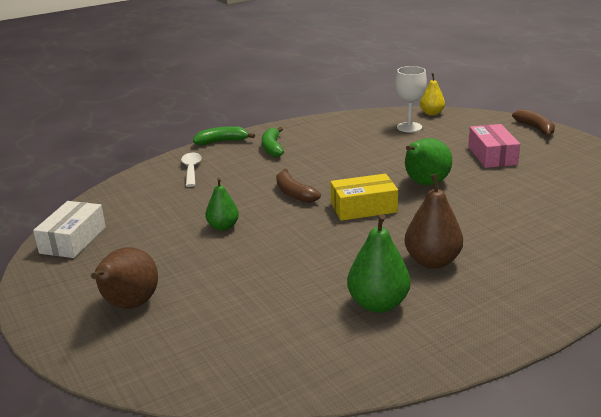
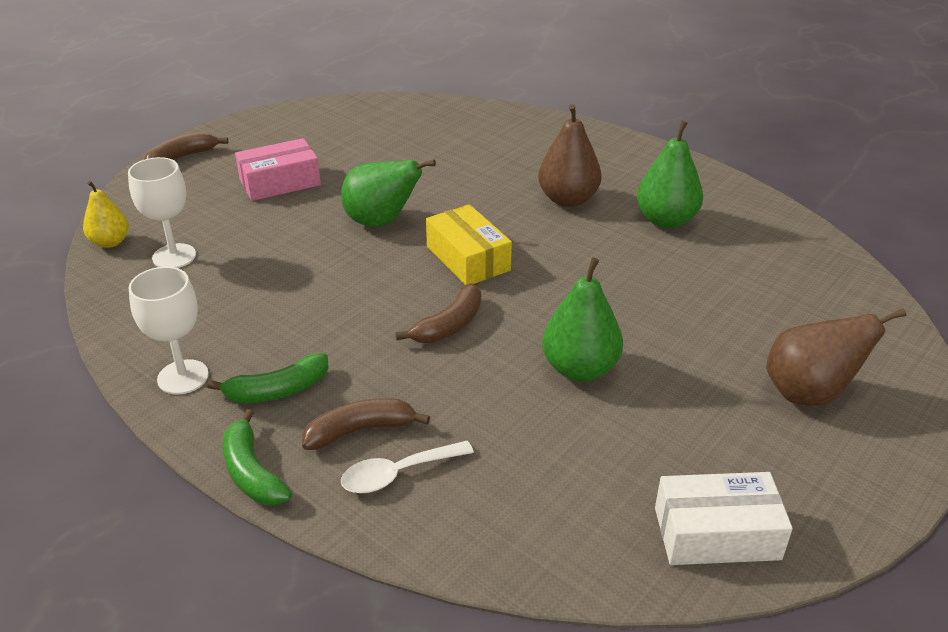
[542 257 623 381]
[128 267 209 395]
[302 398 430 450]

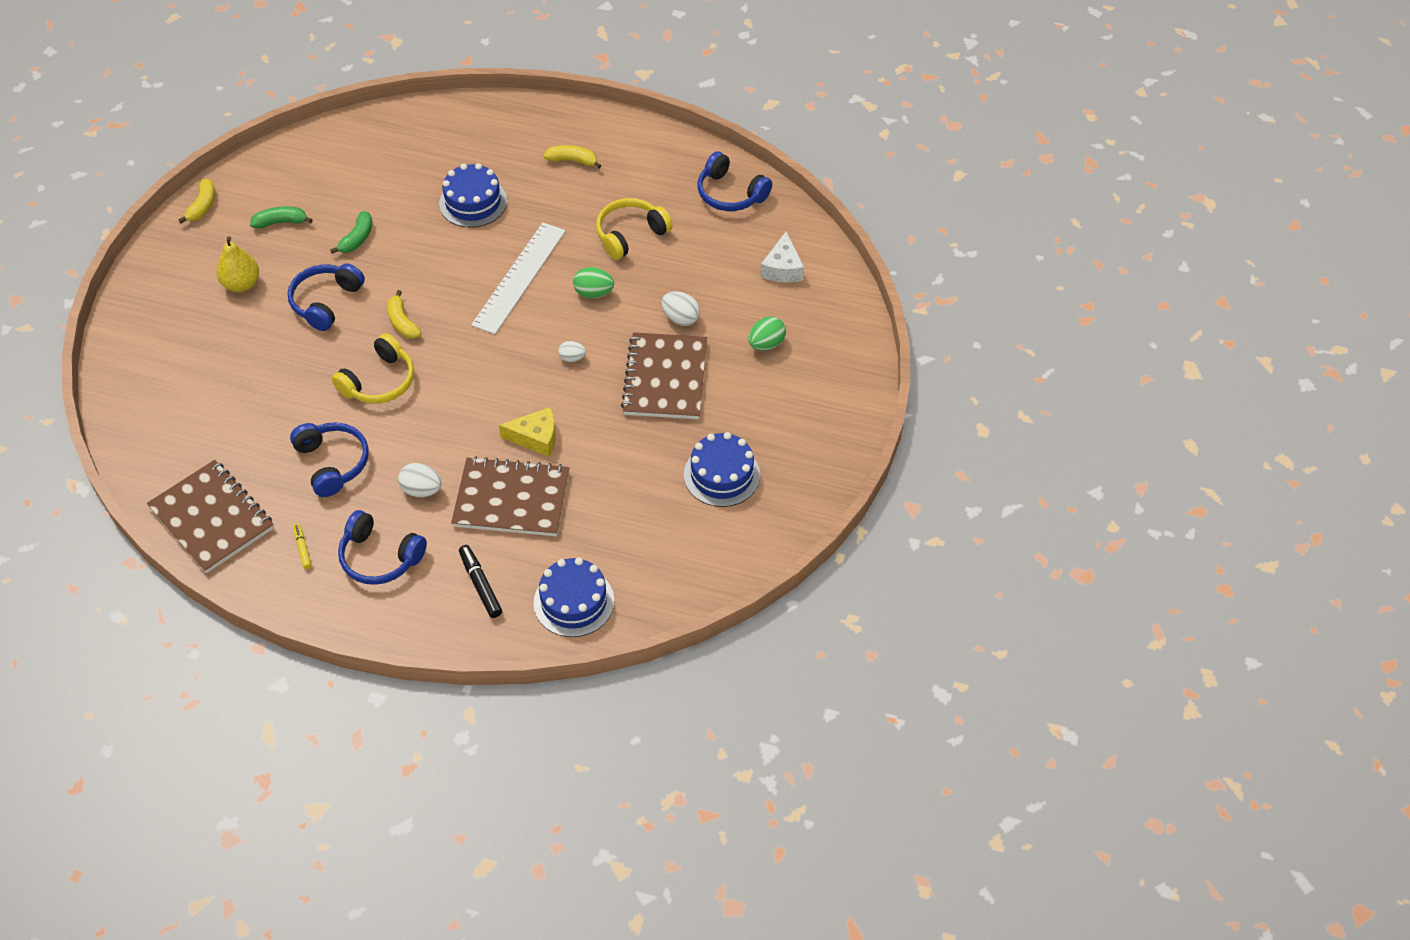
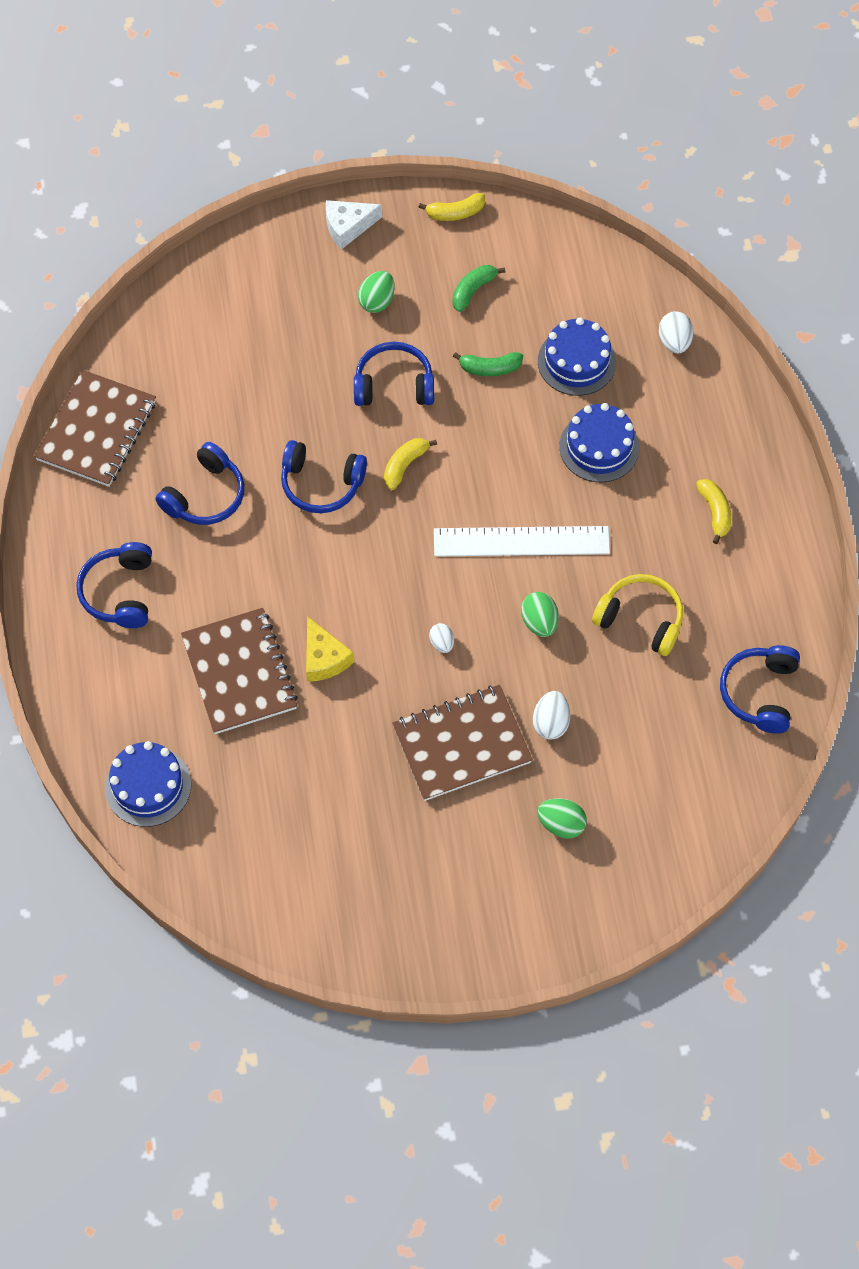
[358 271 395 313]
[452 265 505 312]
[293 523 311 569] (first image)
[281 440 367 513]
[659 311 693 354]
[459 545 502 618] (first image)
[538 317 616 396]
[326 200 382 250]

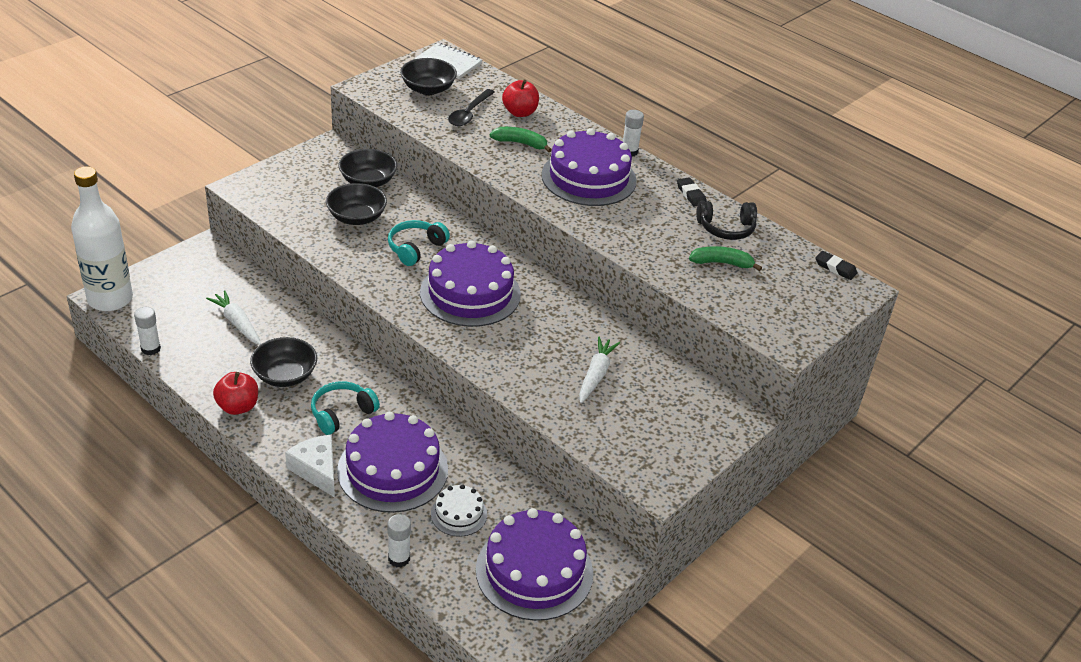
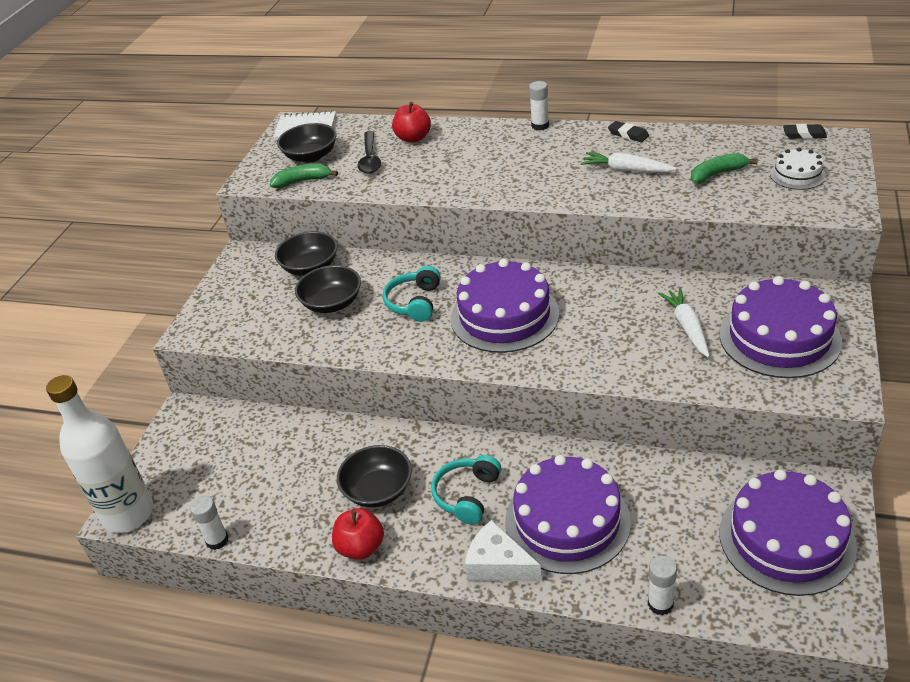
[581 152 677 172]
[770 148 826 190]
[270 164 338 188]
[719 276 842 378]
[696 201 757 240] (first image)

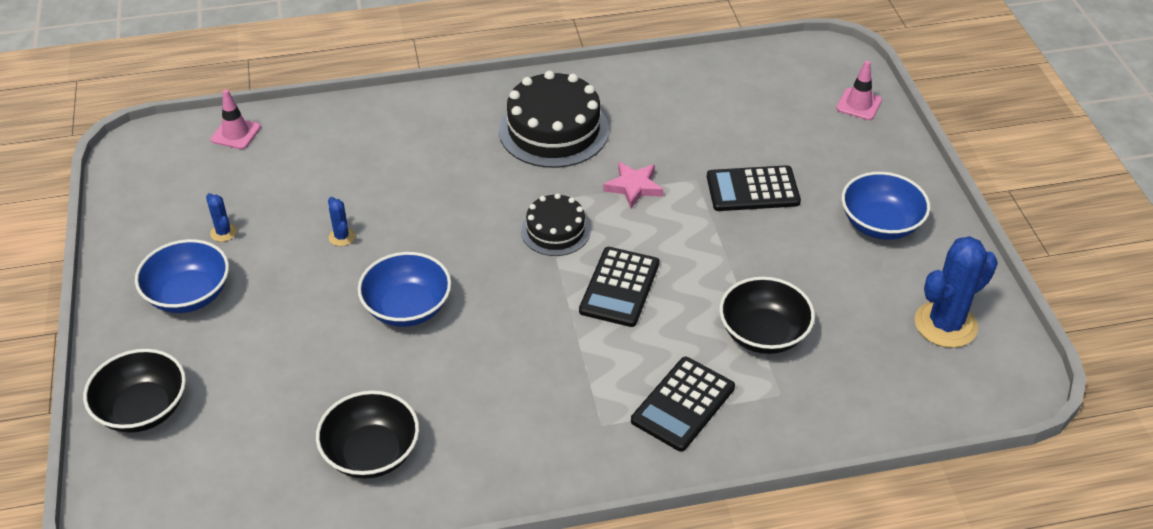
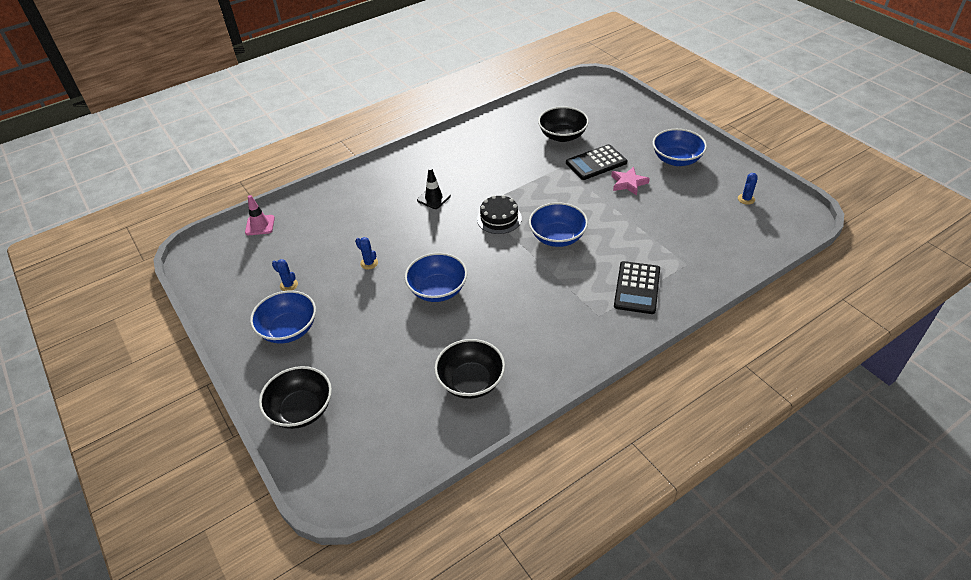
[499 71 609 168] (first image)
[529 202 588 247]
[611 167 650 195]
[538 107 589 142]
[836 61 882 120] (first image)
[738 173 758 205]
[417 168 451 209]

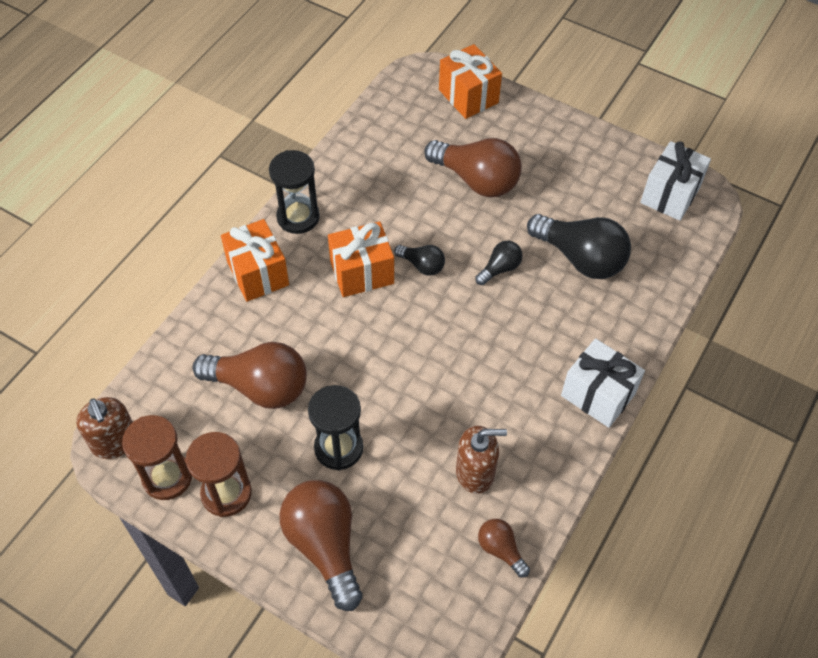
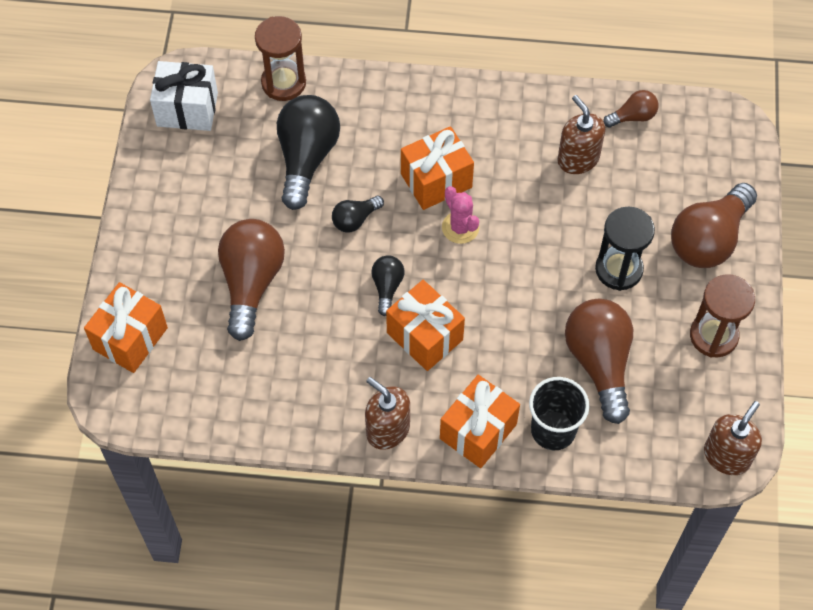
[255 16 306 101]
[365 377 410 450]
[332 196 384 233]
[603 90 658 127]
[561 338 645 428] (first image)
[401 126 474 210]
[442 186 479 244]
[529 377 589 450]

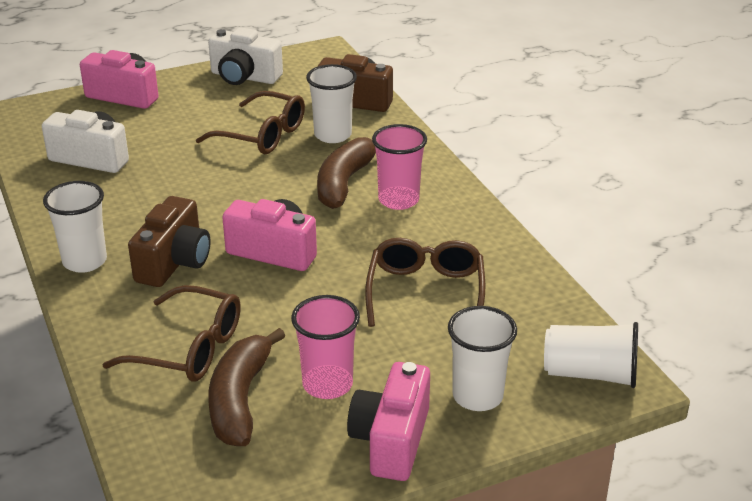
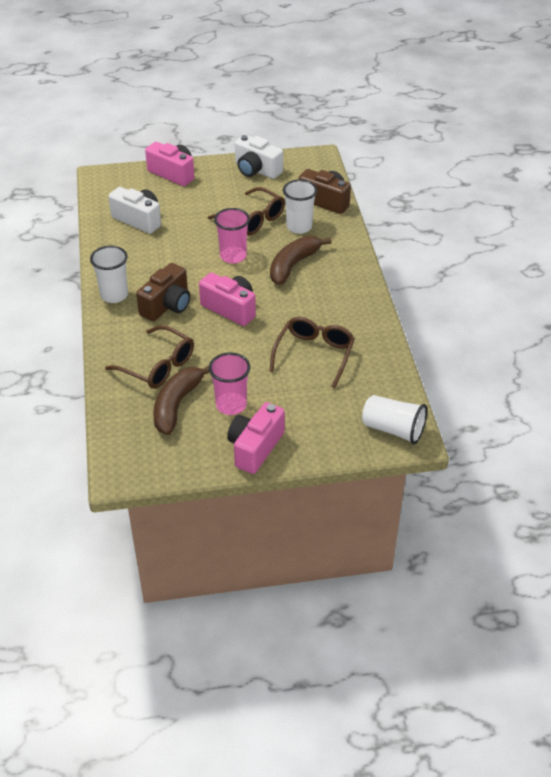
[214 208 250 264]
[448 306 517 411] (first image)

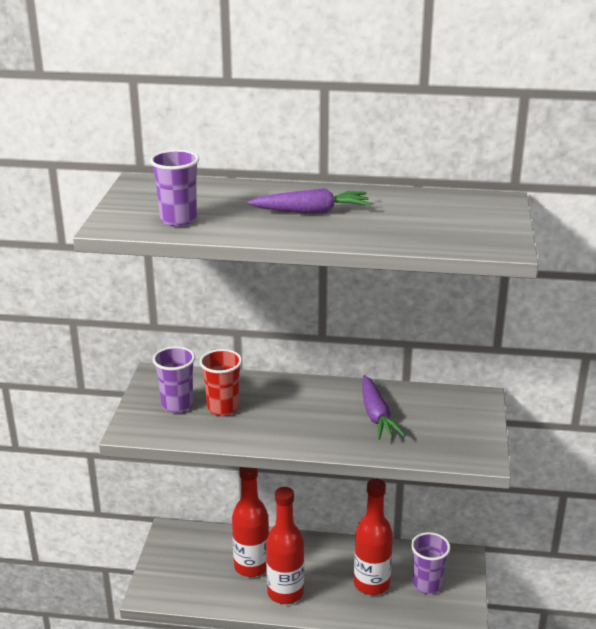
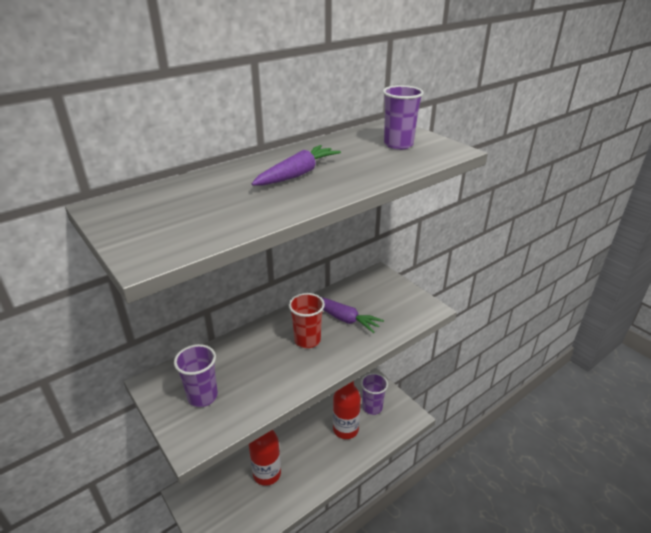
[383 85 424 150]
[289 293 325 348]
[266 487 304 604] (first image)

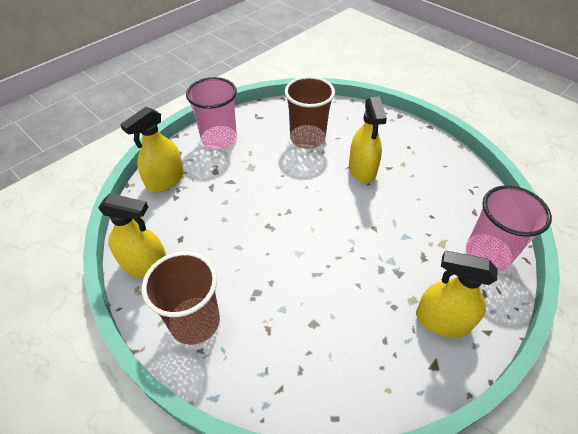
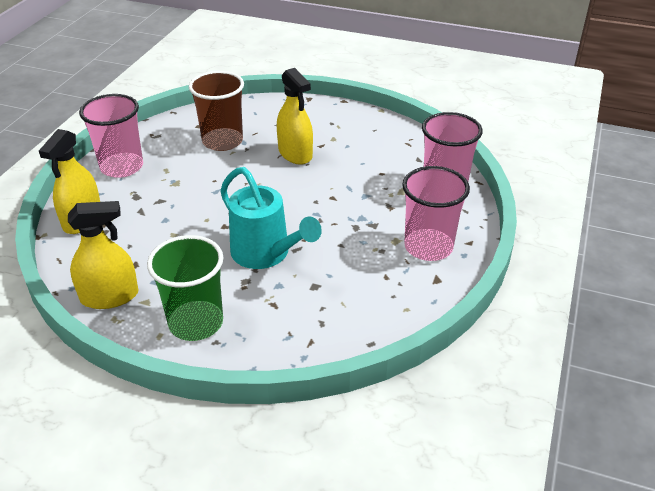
[147 235 223 341]
[402 166 470 261]
[220 167 322 269]

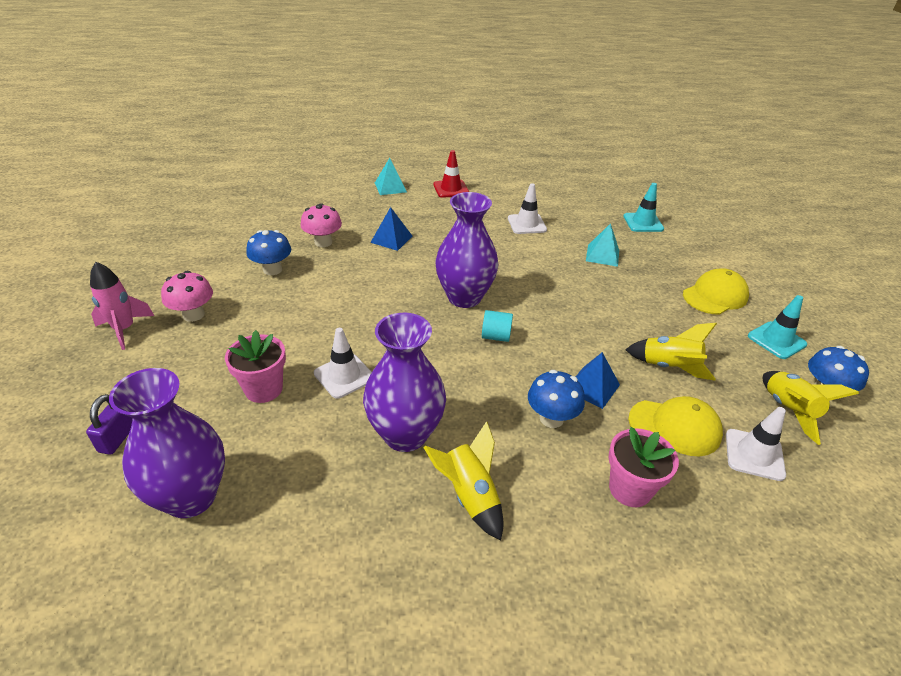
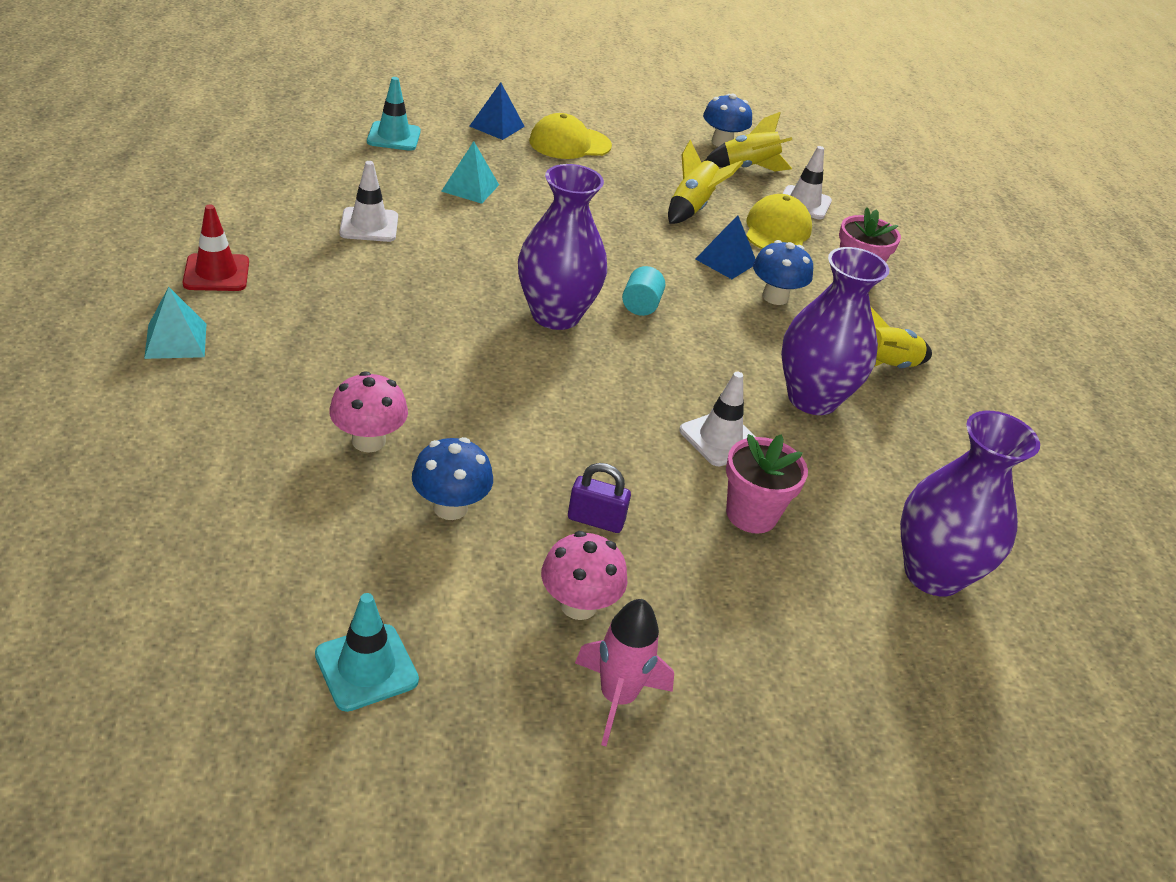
[568 463 631 533]
[469 82 525 140]
[529 113 612 159]
[315 593 419 712]

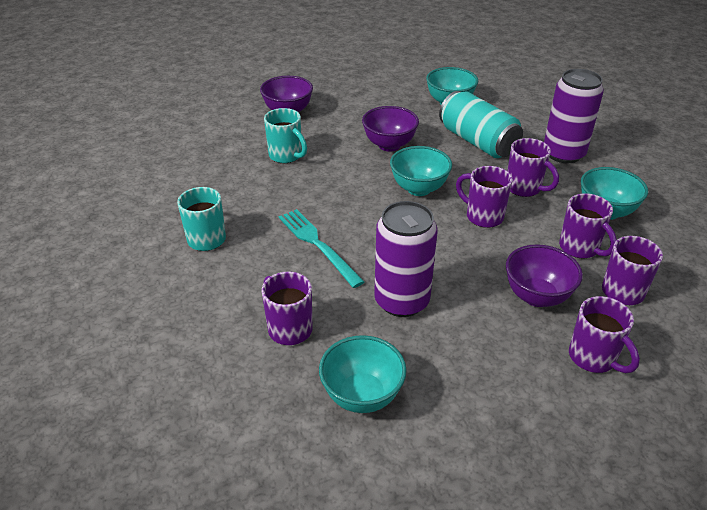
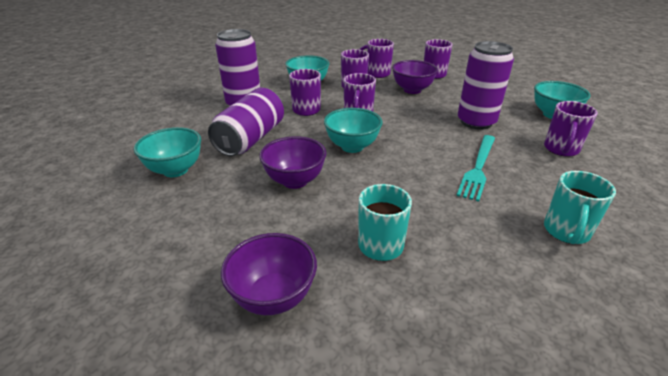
[208 88 284 156]

